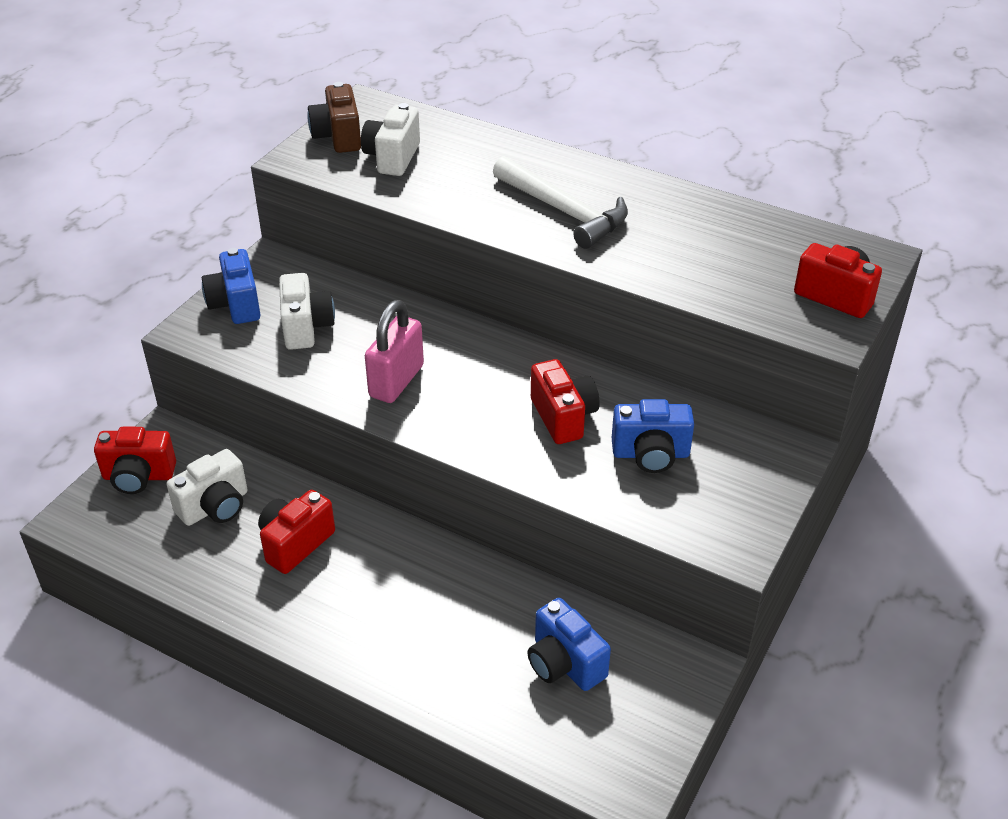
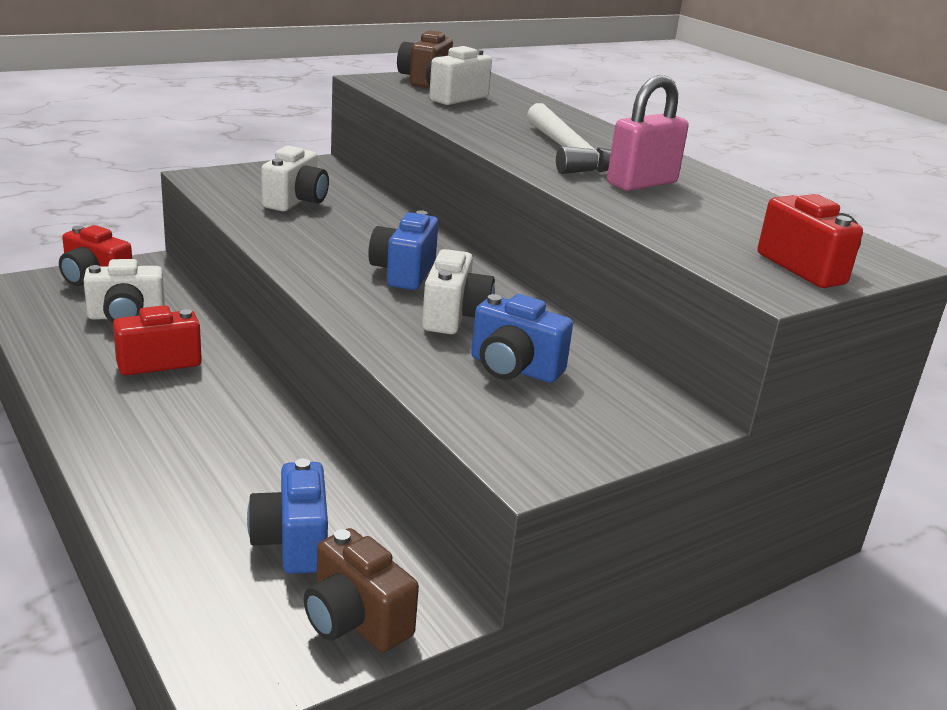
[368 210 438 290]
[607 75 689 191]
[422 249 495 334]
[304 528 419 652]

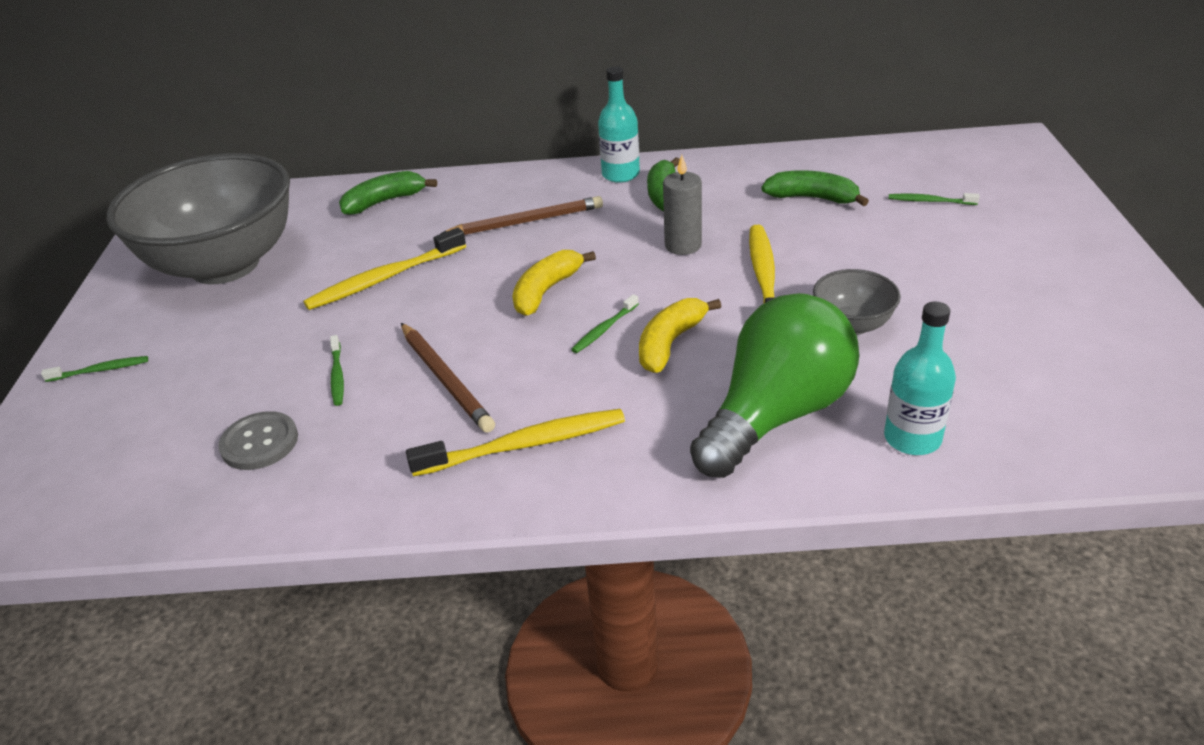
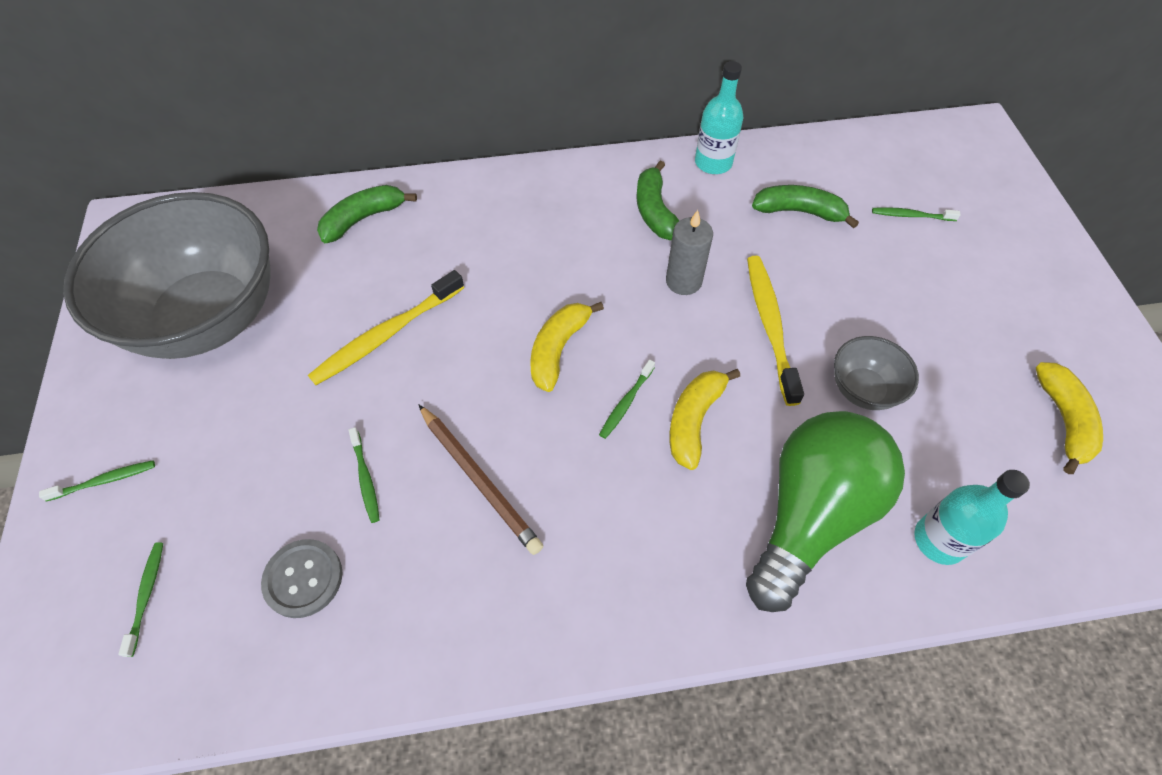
[406 409 625 476] (first image)
[441 196 603 235] (first image)
[695 61 743 174]
[118 542 163 657]
[1036 362 1103 474]

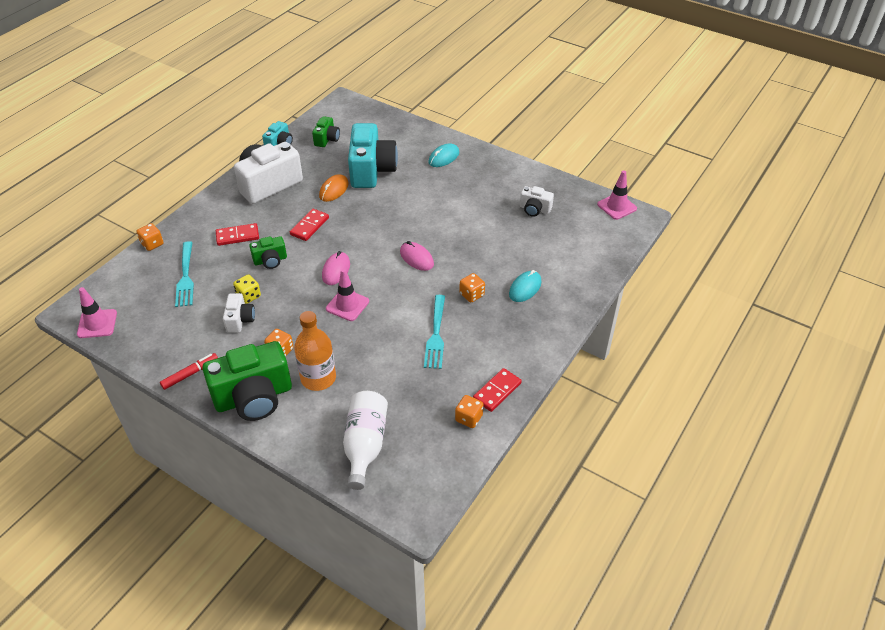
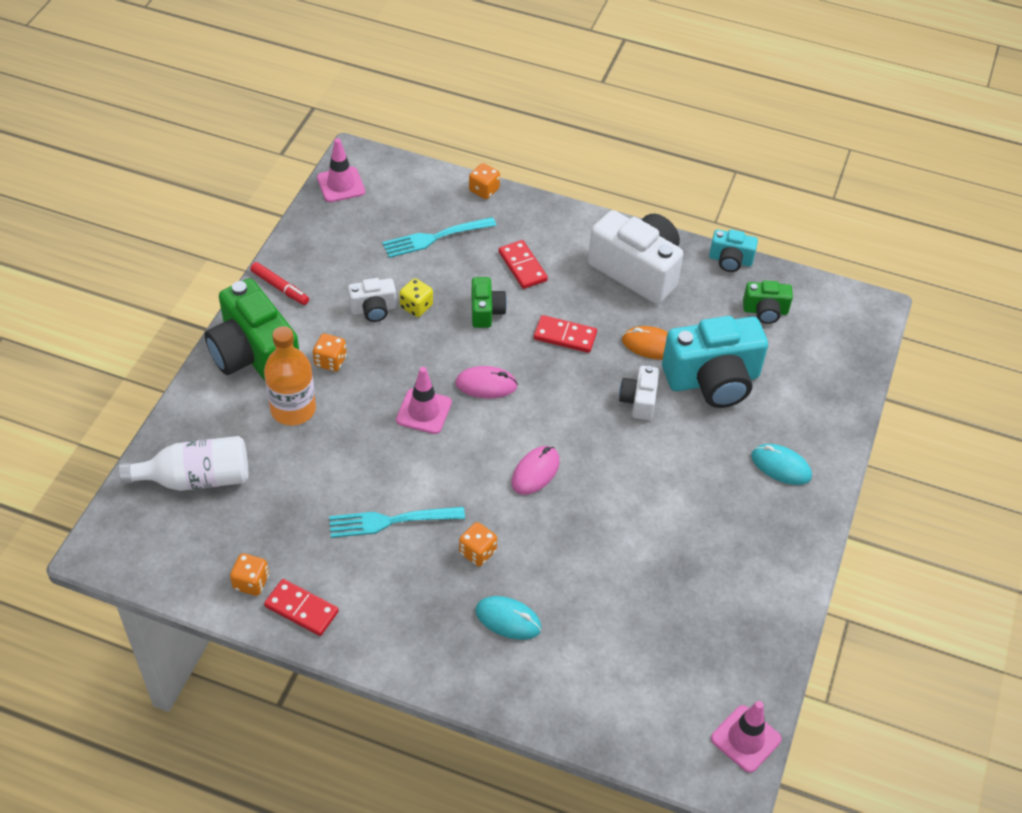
[471 277 507 328]
[619 366 659 420]

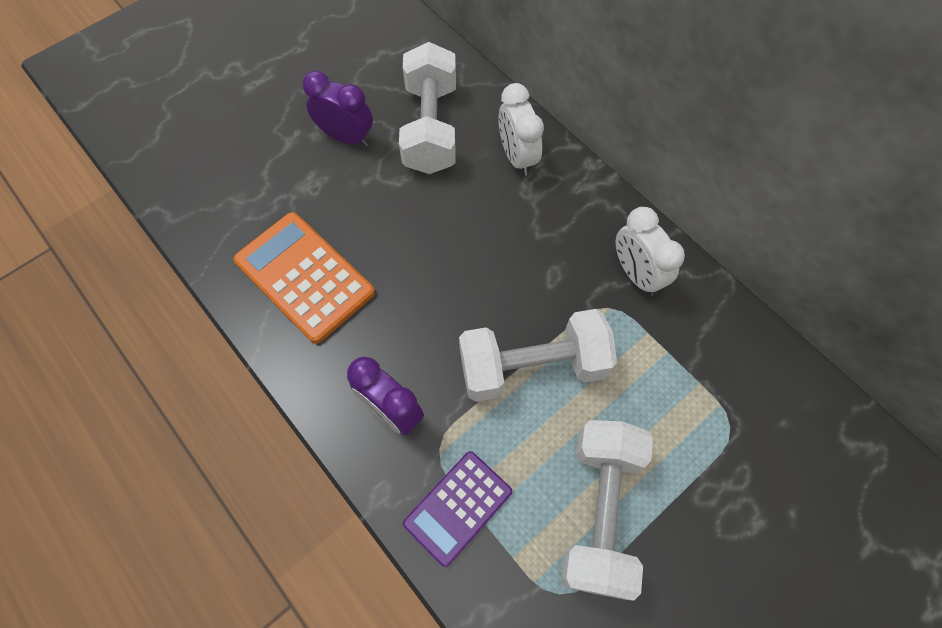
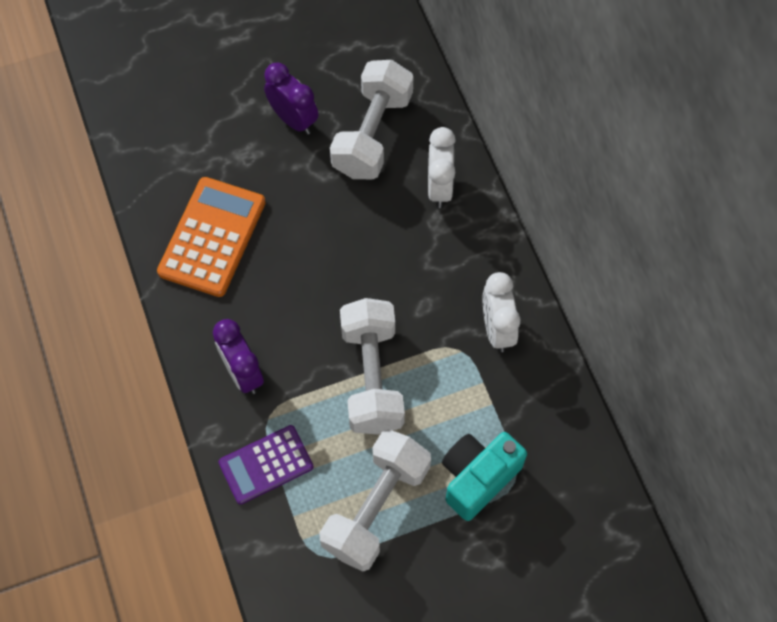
[157 177 266 297]
[340 298 405 435]
[442 432 527 521]

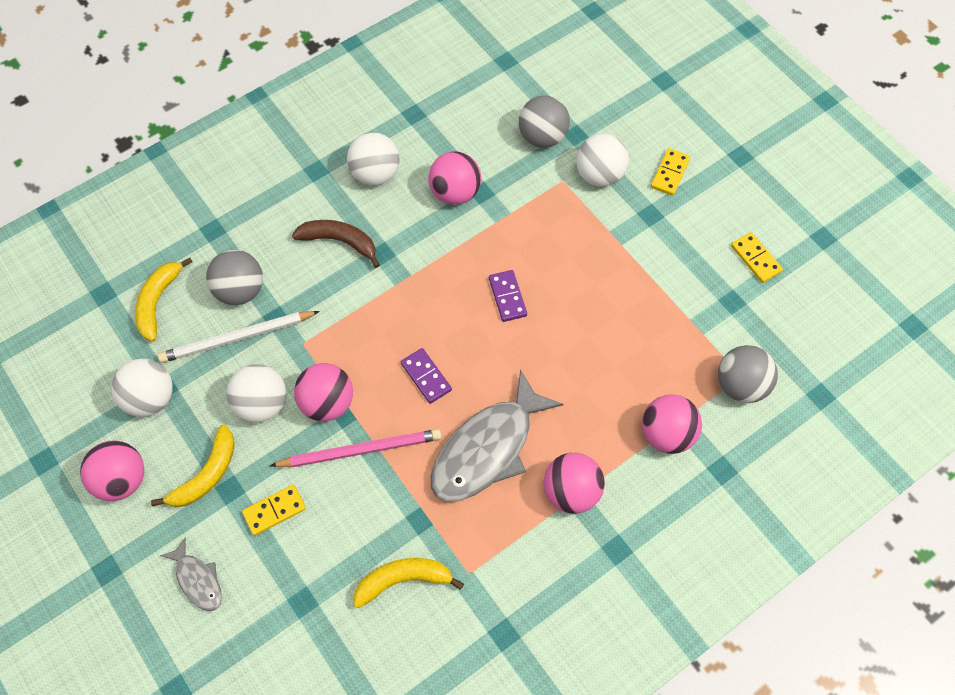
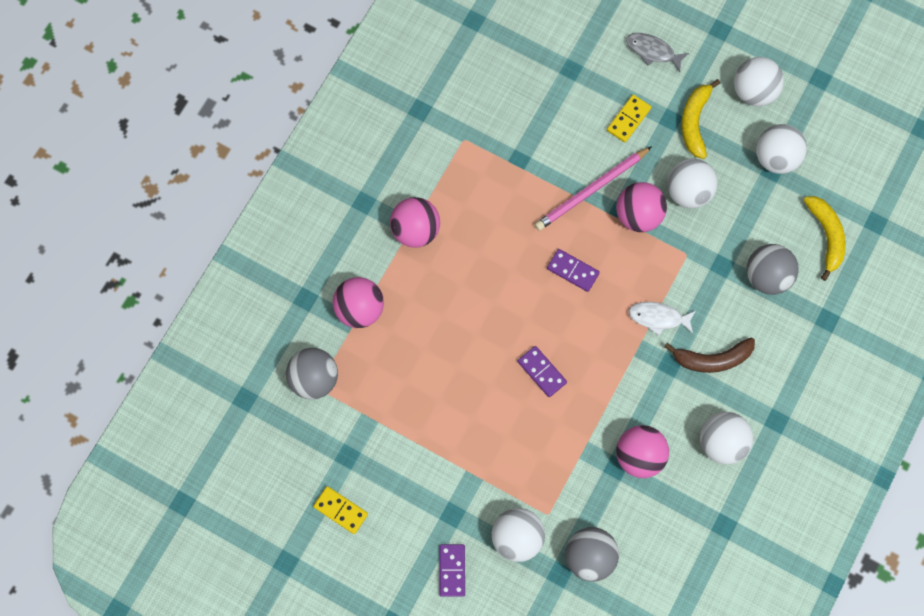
[734 57 784 106]
[158 311 320 363] (first image)
[354 558 464 608] (first image)
[431 369 563 502] (first image)
[439 544 465 597]
[629 302 696 336]

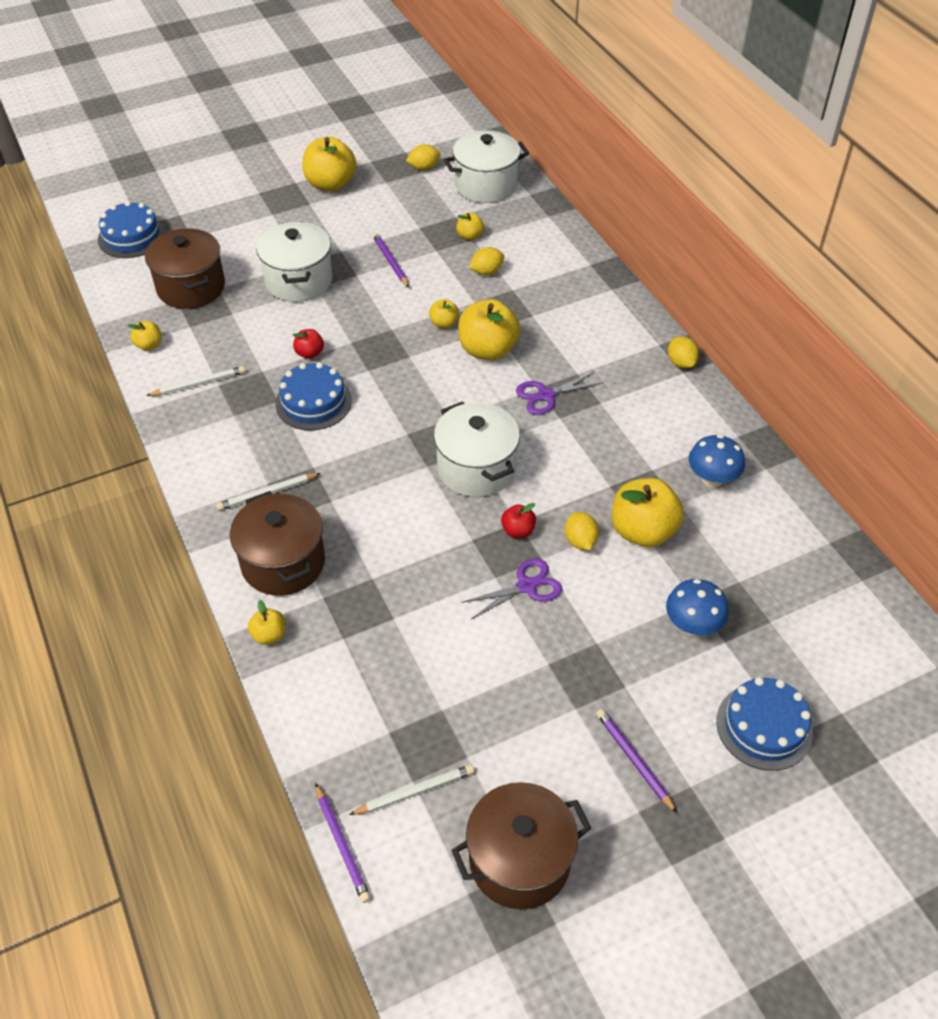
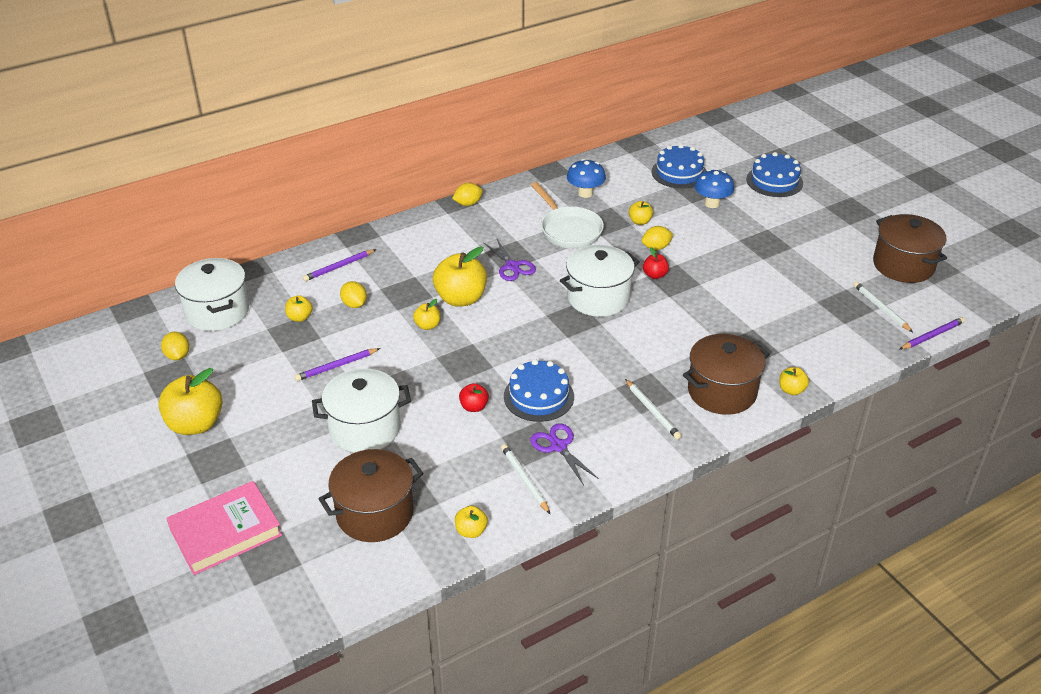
[652 144 707 189]
[530 423 599 485]
[303 249 376 281]
[629 201 653 225]
[166 481 282 575]
[531 182 604 249]

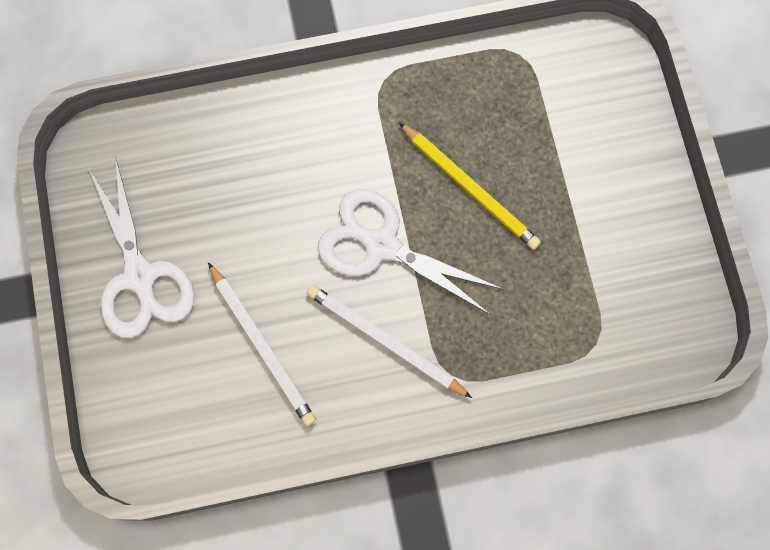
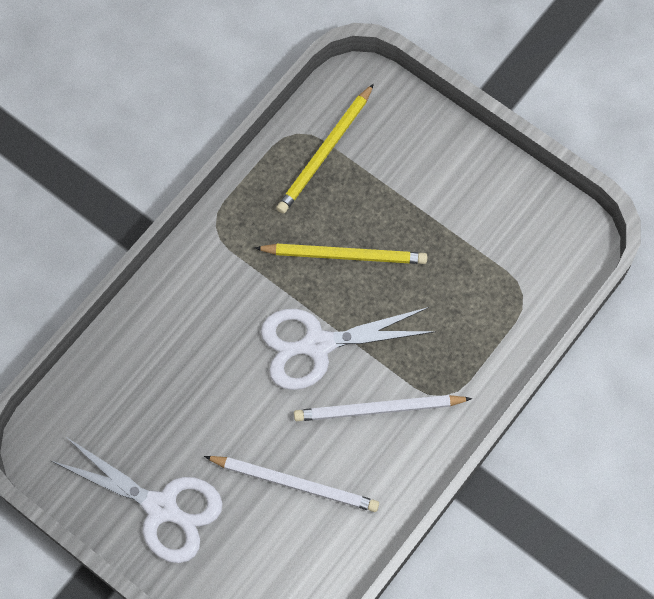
[276 83 374 214]

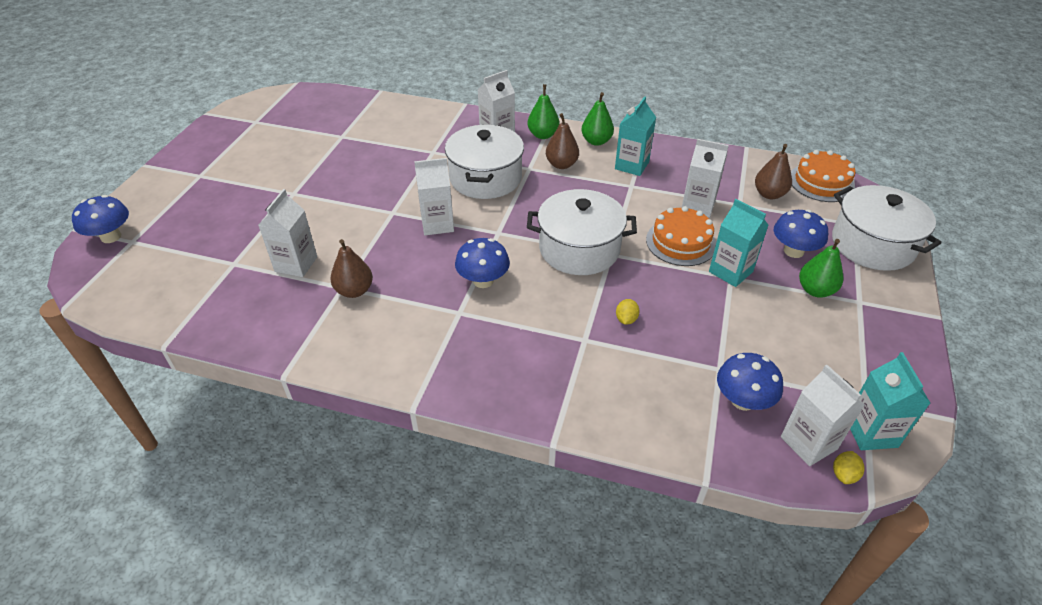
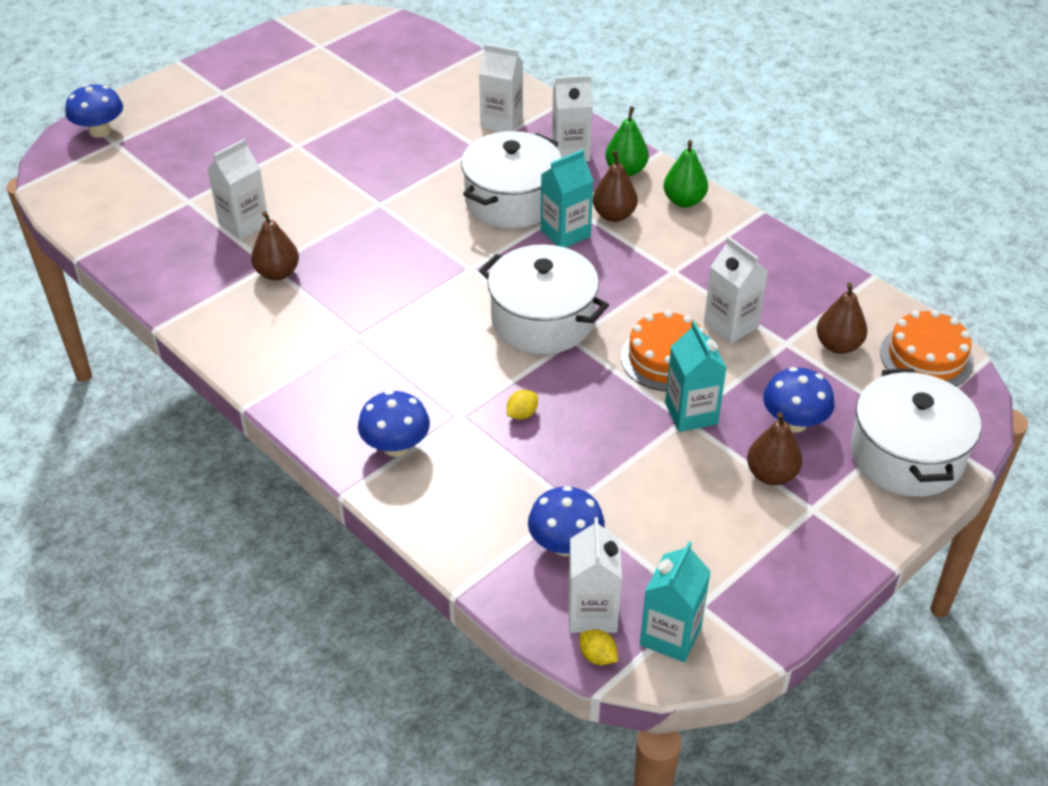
[479 44 523 132]
[358 390 430 457]
[541 150 594 248]
[747 412 802 485]
[579 629 618 665]

